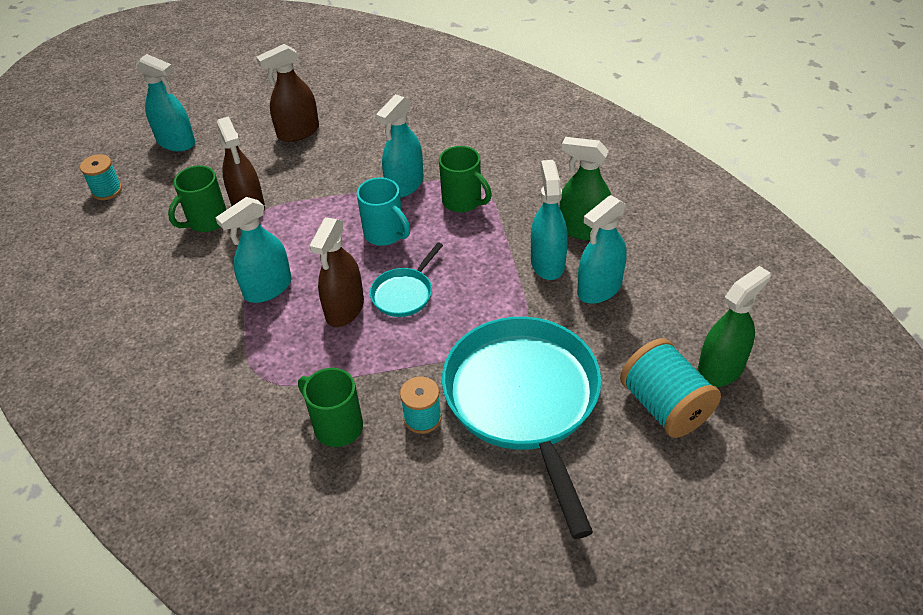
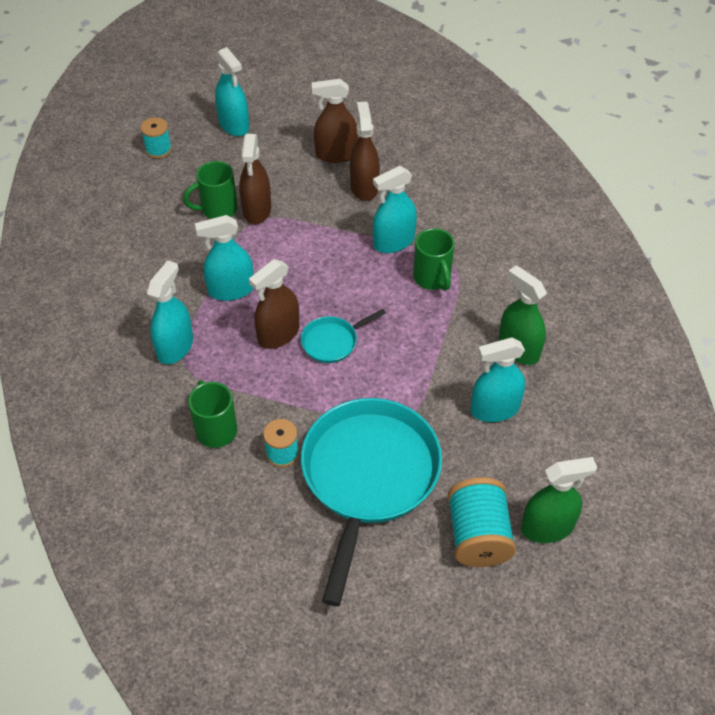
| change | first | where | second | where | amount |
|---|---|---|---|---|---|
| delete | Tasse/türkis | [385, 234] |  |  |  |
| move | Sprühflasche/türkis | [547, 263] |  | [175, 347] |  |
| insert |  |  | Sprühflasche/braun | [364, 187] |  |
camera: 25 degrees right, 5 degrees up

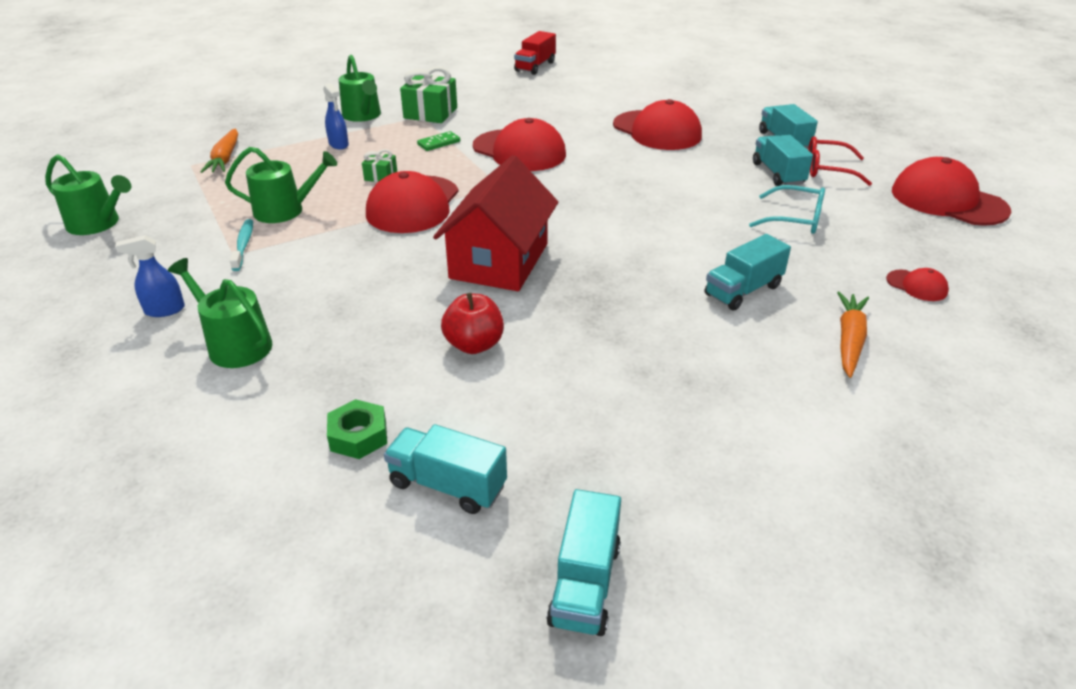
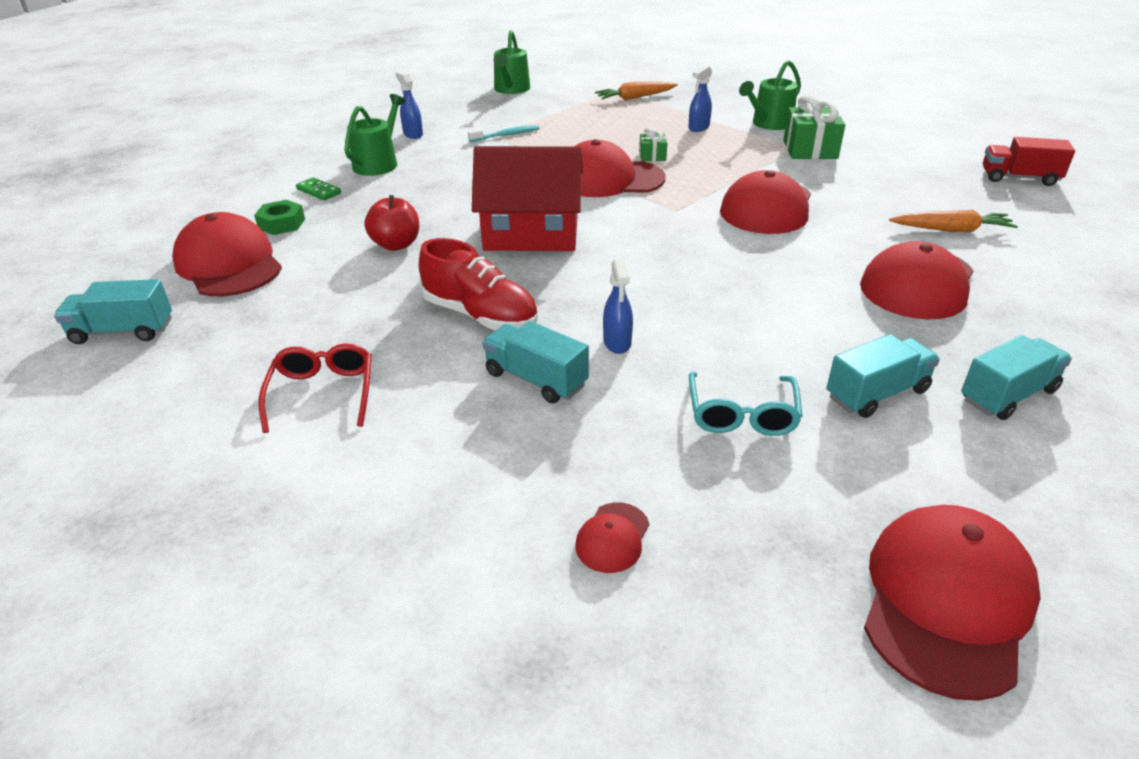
| change | first | where | second | where | amount |
|---|---|---|---|---|---|
| delete | Gießkanne/grün | [285, 210] |  |  |  |
| replace | Lastwagen/türkis | [447, 485] | Kappe/rot | [229, 264] |  |
| move | Dominostein/grün | [439, 143] |  | [318, 191] |  |
| move | Brille/rot | [827, 169] |  | [323, 392] |  |
| move | Karotte/orange | [849, 340] |  | [951, 230] |  |
| insert |  |  | Schuh/rot | [480, 315] |  |
| insert |  |  | Sprühflasche/blau | [617, 343] |  |
camera: 75 degrees right, 0 degrees up

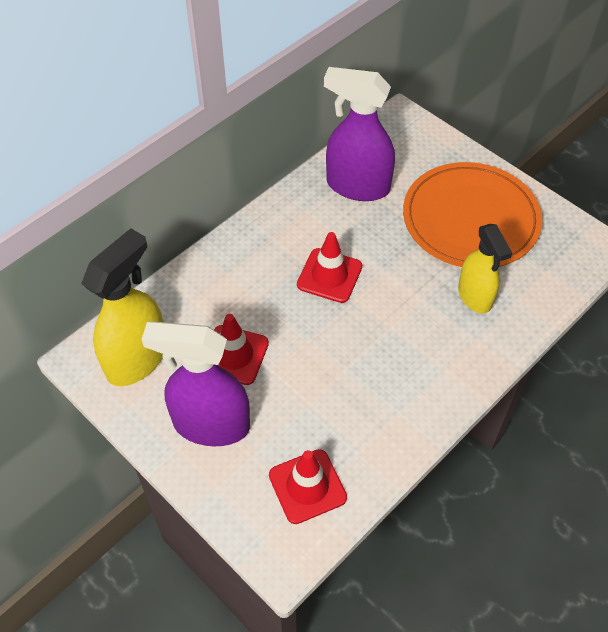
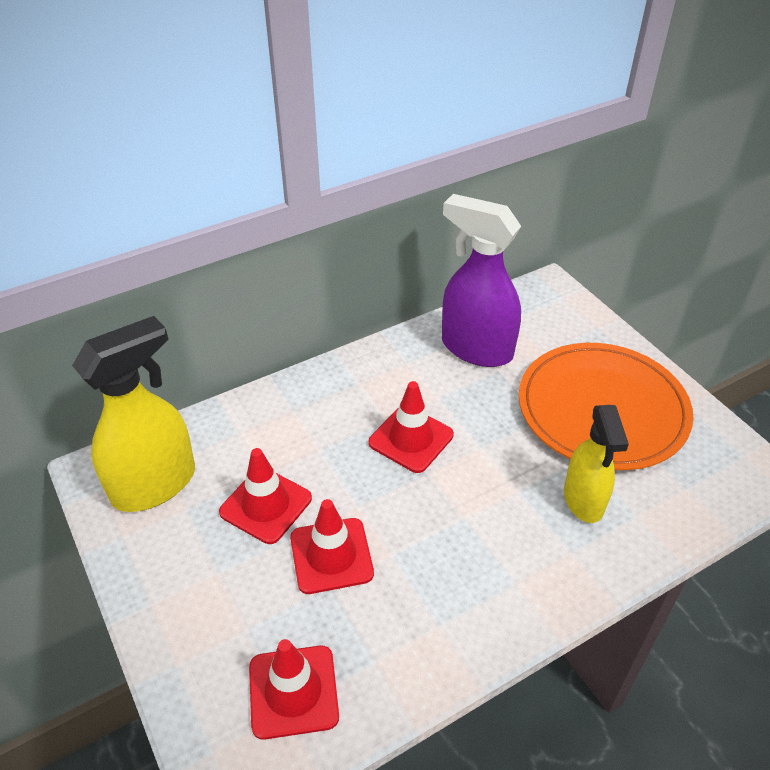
| change | first | where | second | where | amount |
|---|---|---|---|---|---|
| delete | Sprühflasche/lila | [210, 424] |  |  |  |
| insert |  |  | Leitkegel/rot | [331, 556] |  |
camera: 15 degrees right, 10 degrees down

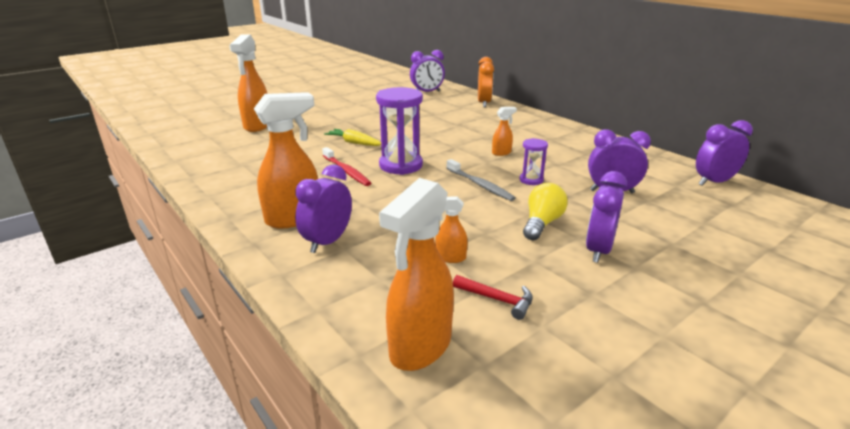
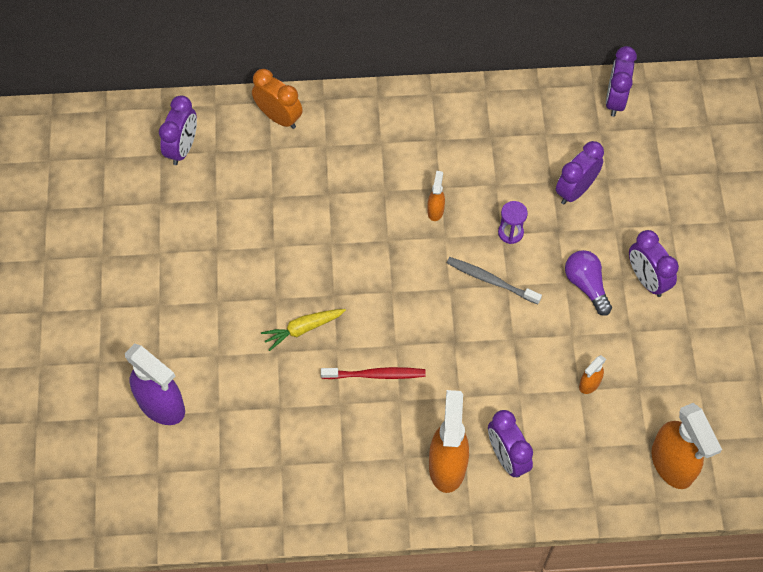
| change | first | where | second | where | amount |
|---|---|---|---|---|---|
| recolor | Sprühflasche/orange | [257, 126] | Sprühflasche/lila | [162, 405] |  |
| delete | Sanduhr/lila | [401, 165] |  |  |  |
| rotate | Zahnbürste/grau | [480, 185] |  | [490, 280] | 150 degrees counterclockwise |
| delete | Hammer/rot | [498, 300] |  |  |  |
| recolor | Glühbirne/gelb | [542, 223] | Glühbirne/lila | [586, 285] |  |
camera: 55 degrees left, 35 degrees up

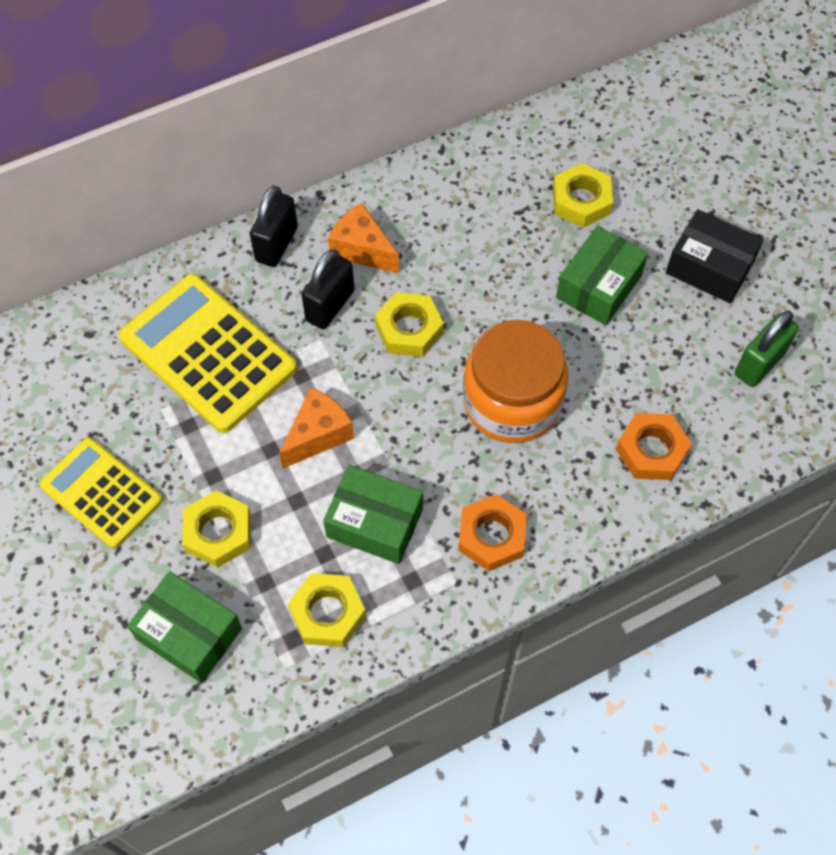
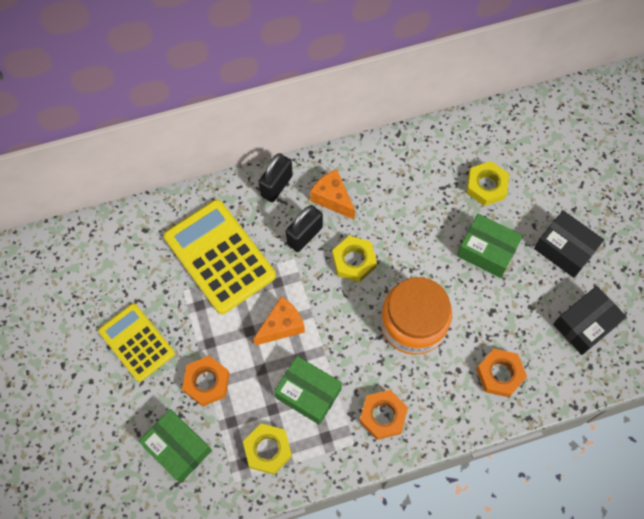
| change | first | where | second | where | amount |
|---|---|---|---|---|---|
| recolor | Sechskantmutter/gelb | [218, 532] | Sechskantmutter/orange | [207, 382] |  |
| rotate | Schachtel/grün | [599, 286] |  | [486, 251] | 75 degrees clockwise |
| replace | Vorhängeschloss/grün | [759, 364] | Schachtel/schwarz | [585, 324] |  |
camera: 10 degrees right, 5 degrees up

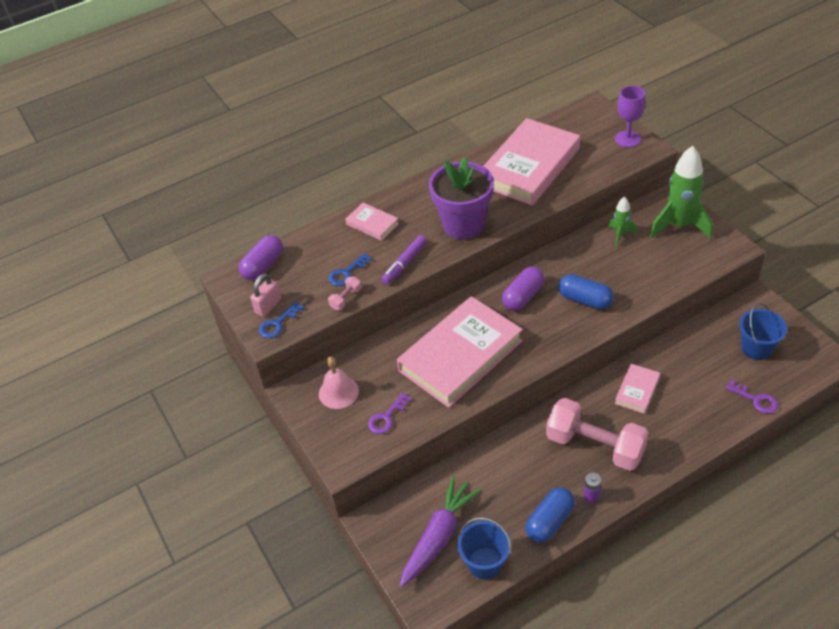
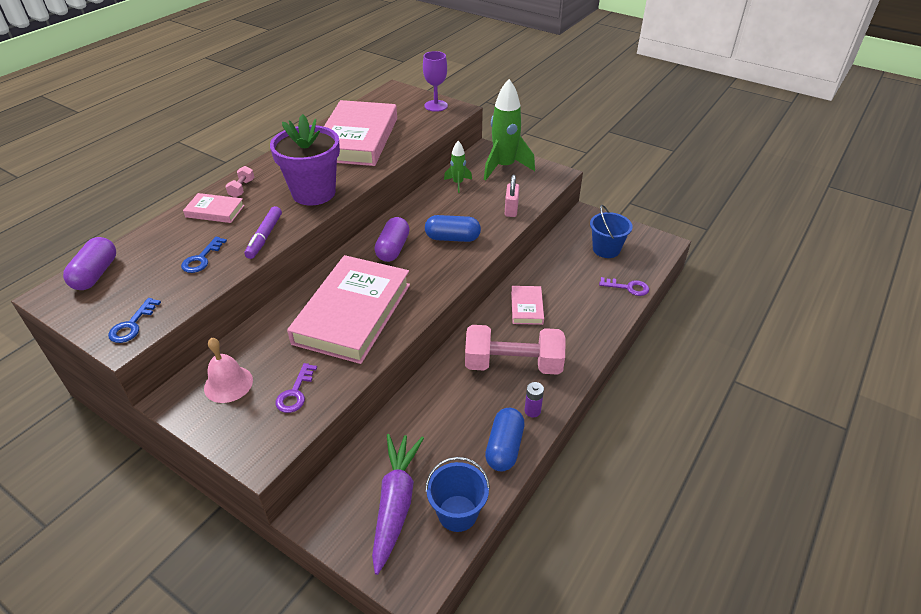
| change | first | where | second | where | amount |
|---|---|---|---|---|---|
| move | Vorhängeschloss/rosa | [268, 306] |  | [511, 209] |  |
| move | Hantel/rosa | [346, 299] |  | [242, 188] |  |
camera: 30 degrees left, 5 degrees down

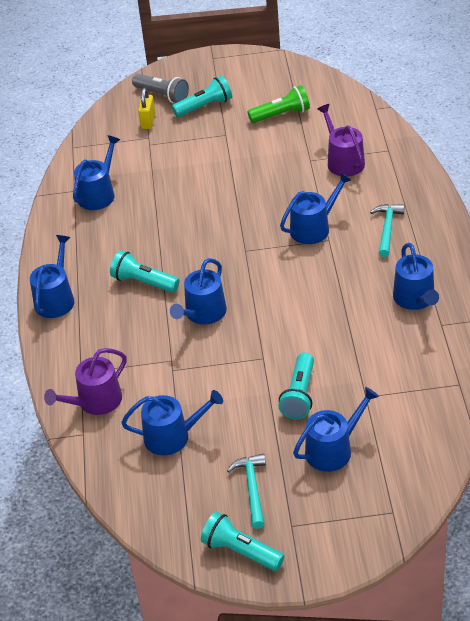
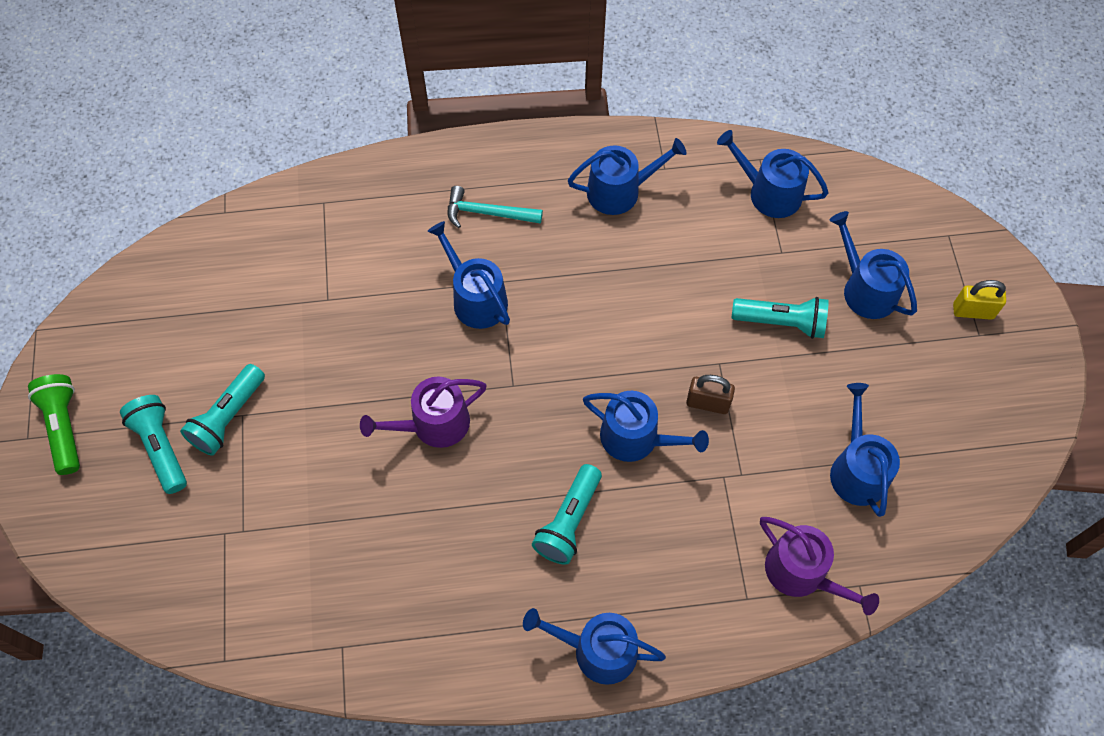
| change | first | where | second | where | amount |
|---|---|---|---|---|---|
| move | Gießkanne/blau | [98, 194] |  | [769, 193] |  |
| delete | Taschenlampe/grau | [162, 95] |  |  |  |
| move | Vorhängeschloss/gelb | [148, 121] |  | [973, 311] |  |
| move | Taschenlampe/türkis | [240, 551] |  | [228, 417] |  |
| delete | Hammer/türkis | [252, 488] |  |  |  |
| move | Taschenlampe/grün | [281, 115] |  | [64, 427] |  |
| move | Gießkanne/lila | [343, 161] |  | [433, 424] |  |
| insert |  |  | Vorhängeschloss/braun | [707, 403] |  |
camera: 95 degrees left, 20 degrees up

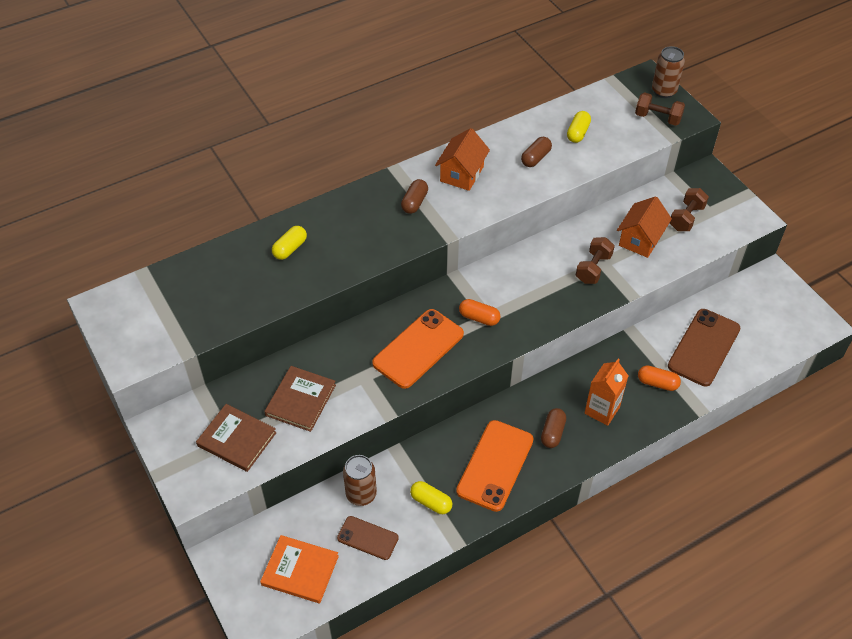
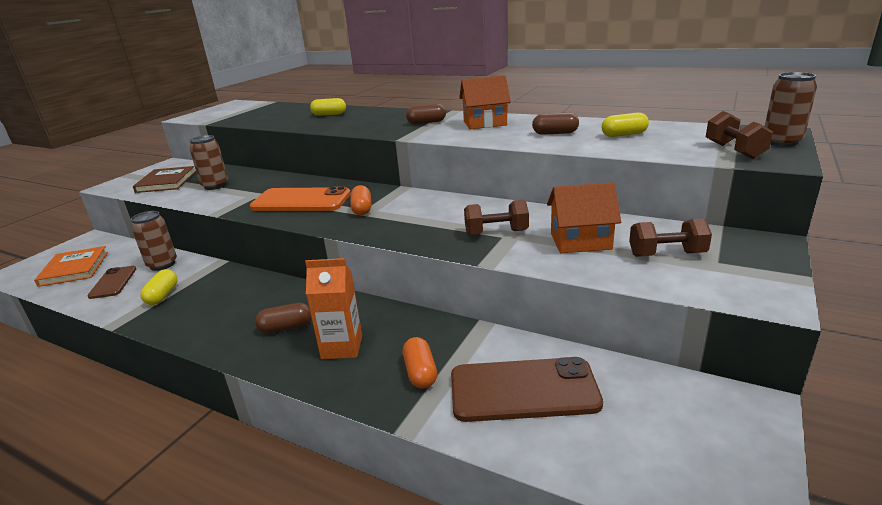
| change | first | where | second | where | amount |
|---|---|---|---|---|---|
| replace | Buch/braun | [300, 400] | Dose/braun | [215, 186] |  |
| delete | Handy/orange | [495, 465] |  |  |  |
camera: 60 degrees right, 25 degrees down

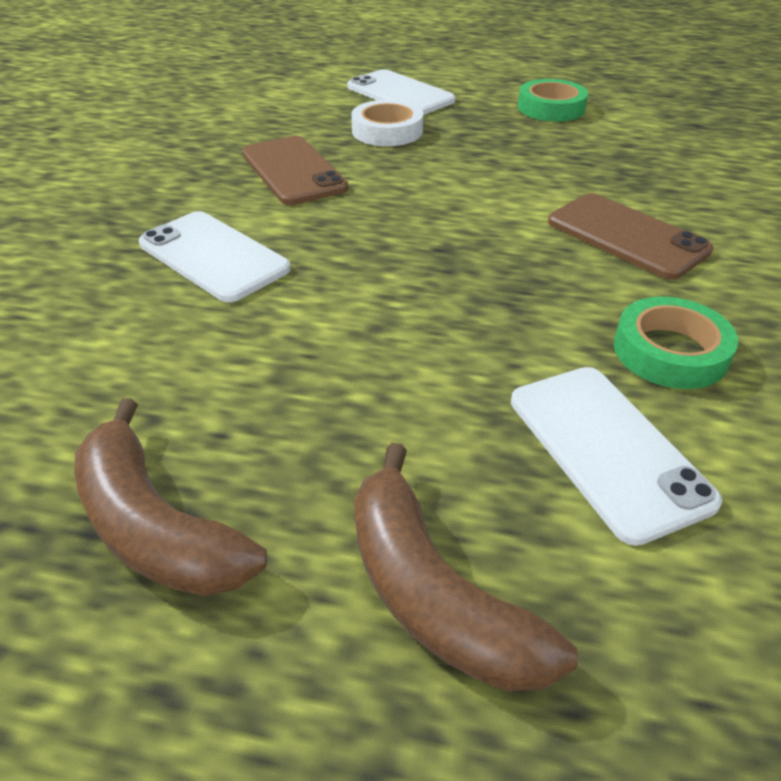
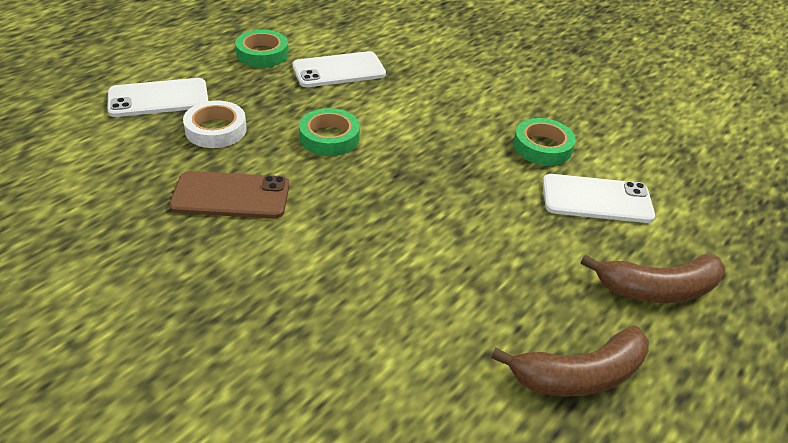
| change | first | where | second | where | amount |
|---|---|---|---|---|---|
| move | Handy/weiß | [213, 256] |  | [339, 70] |  |
| delete | Handy/braun | [627, 236] |  |  |  |
| insert |  |  | Klebeband/grün | [329, 137] |  |
camera: 65 degrees left, 0 degrees up

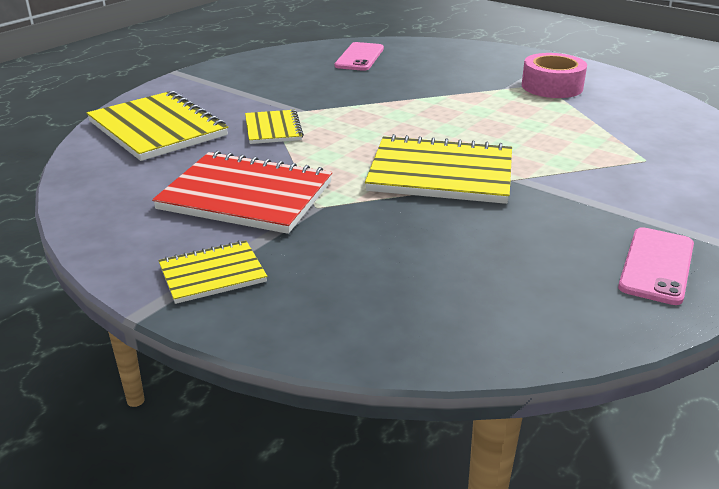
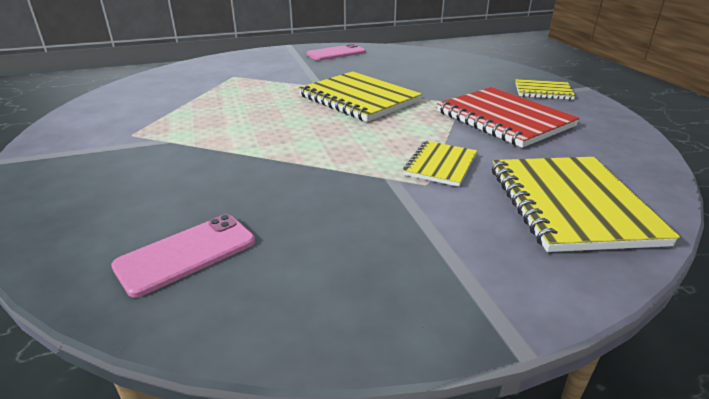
| change | first | where | second | where | amount |
|---|---|---|---|---|---|
| delete | Klebeband/rosa | [552, 86] |  |  |  |
camera: 145 degrees left, 0 degrees up

